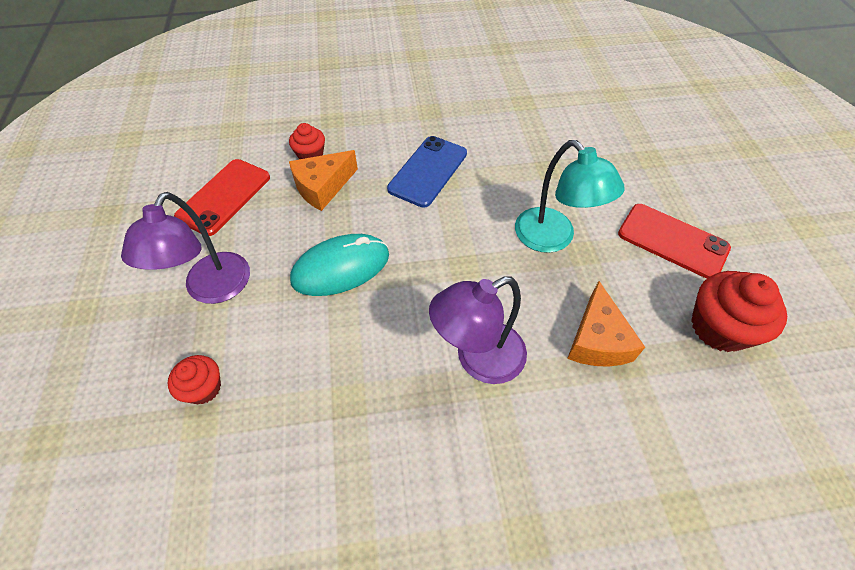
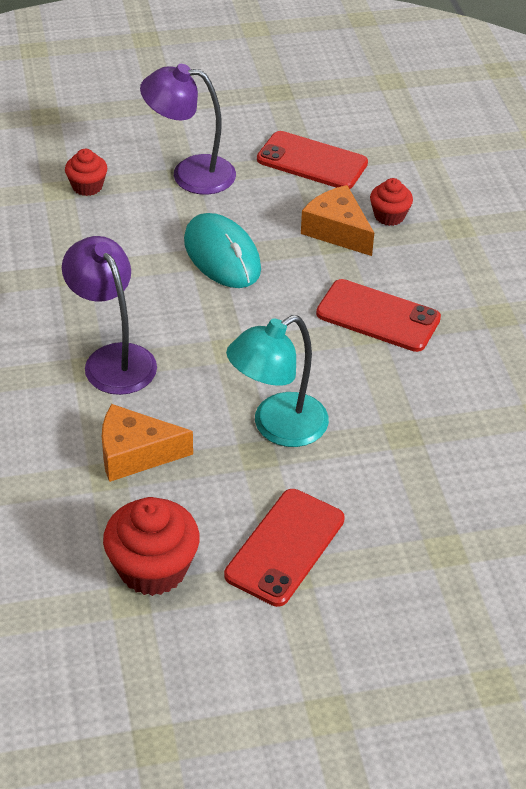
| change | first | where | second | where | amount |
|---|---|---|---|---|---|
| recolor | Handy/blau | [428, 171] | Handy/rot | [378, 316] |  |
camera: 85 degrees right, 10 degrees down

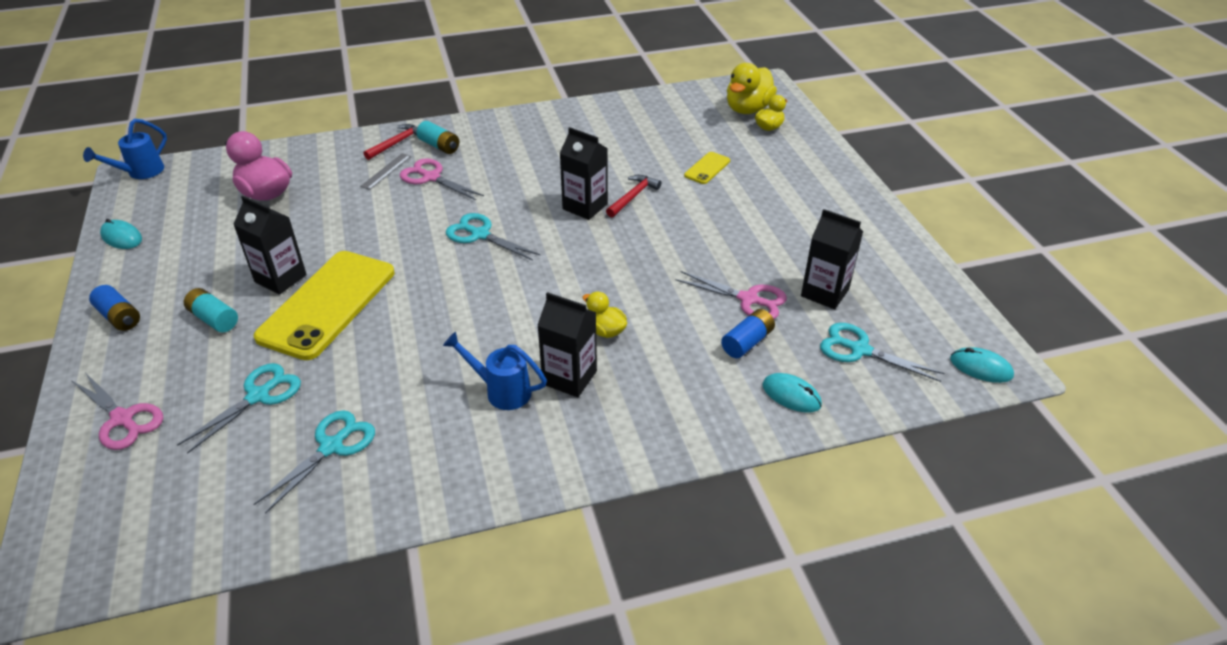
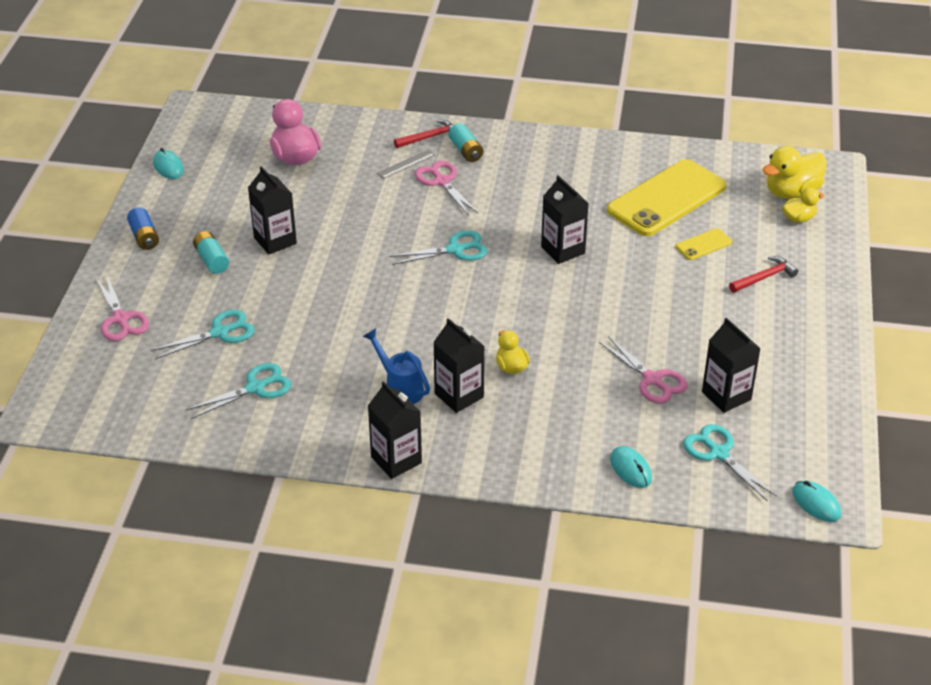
| change | first | where | second | where | amount |
|---|---|---|---|---|---|
| delete | Gießkanne/blau | [140, 173] |  |  |  |
| move | Handy/gelb | [327, 304] |  | [666, 199] |  |
| rotate | Schere/türkis | [480, 235] |  | [455, 250] | 105 degrees clockwise |
| move | Hammer/rot | [633, 196] |  | [764, 277] |  |
| delete | Batterie/blau | [747, 342] |  |  |  |
| insert |  |  | Getränkekarton/schwarz | [396, 460] |  |
camera: 25 degrees right, 0 degrees up

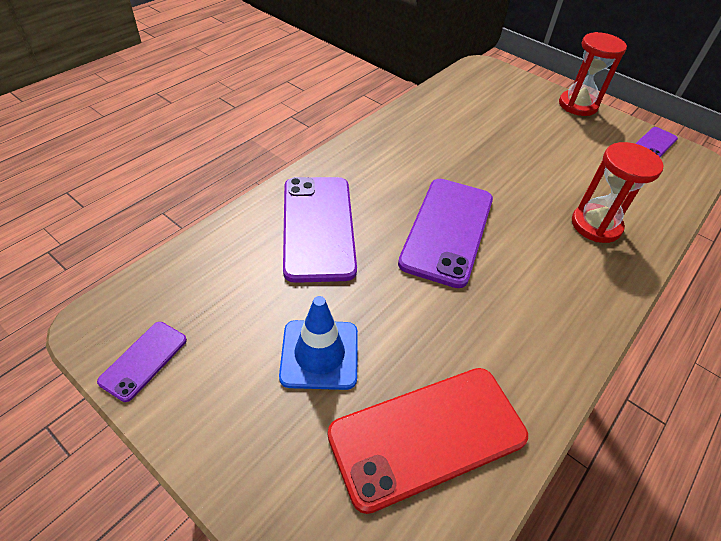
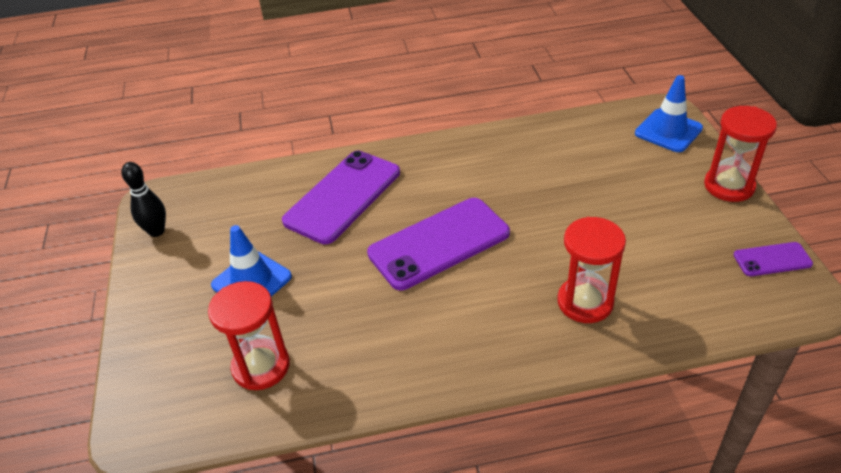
| change | first | where | second | where | amount |
|---|---|---|---|---|---|
| replace | Handy/lila | [144, 360] | Bowlingkegel/schwarz | [156, 231] |  |
| replace | Handy/rot | [427, 435] | Sanduhr/rot | [261, 366] |  |
| insert |  |  | Leitkegel/blau | [668, 131] |  |
camera: 45 degrees right, 5 degrees down

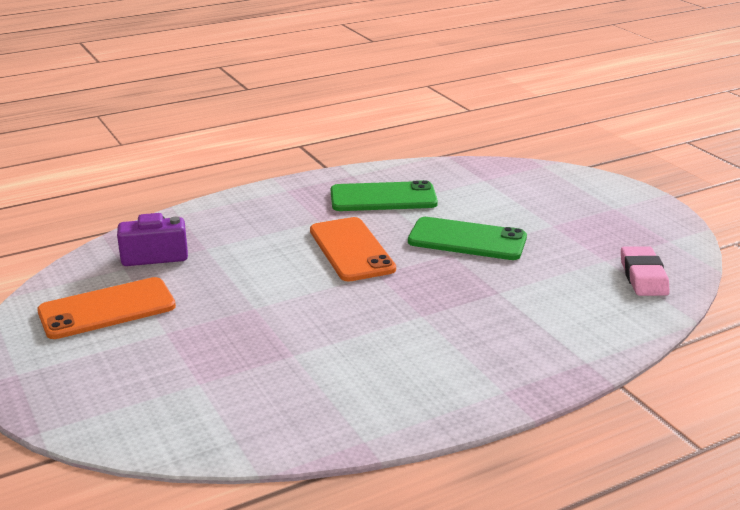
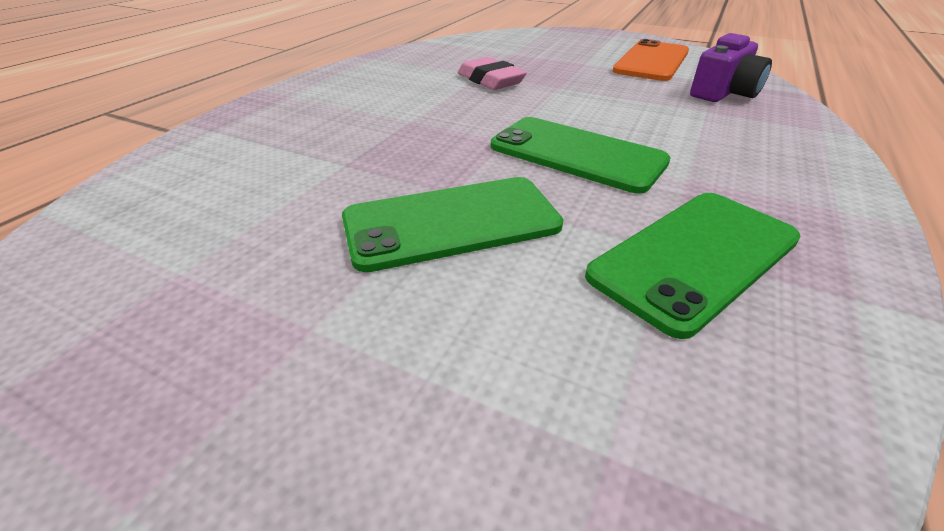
| change | first | where | second | where | amount |
|---|---|---|---|---|---|
| recolor | Handy/orange | [351, 250] | Handy/grün | [576, 154] |  |
| move | Radiergummi/rosa | [643, 276] |  | [490, 80] |  |
camera: 145 degrees right, 10 degrees up

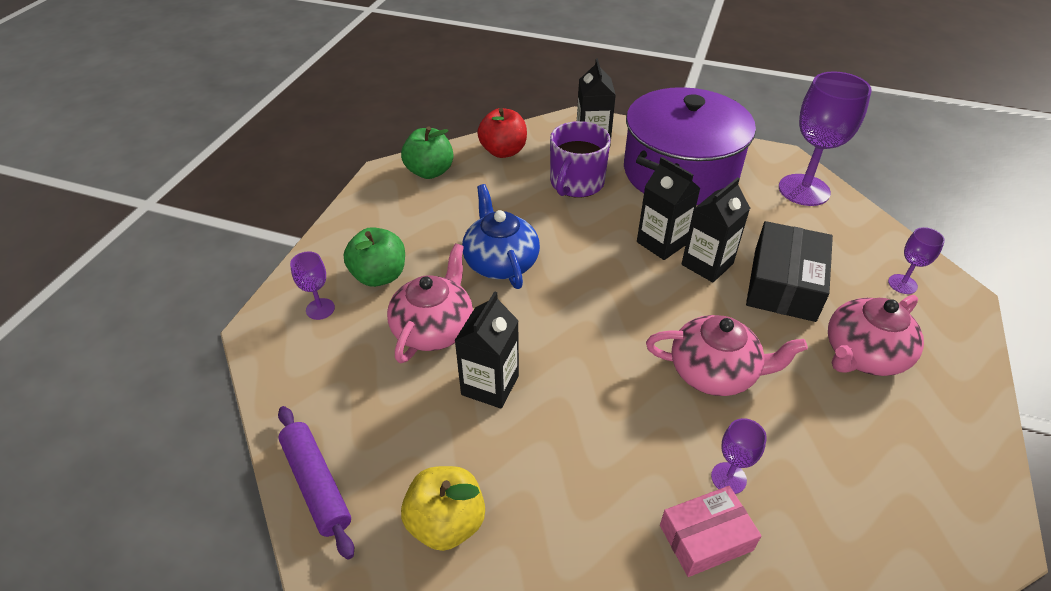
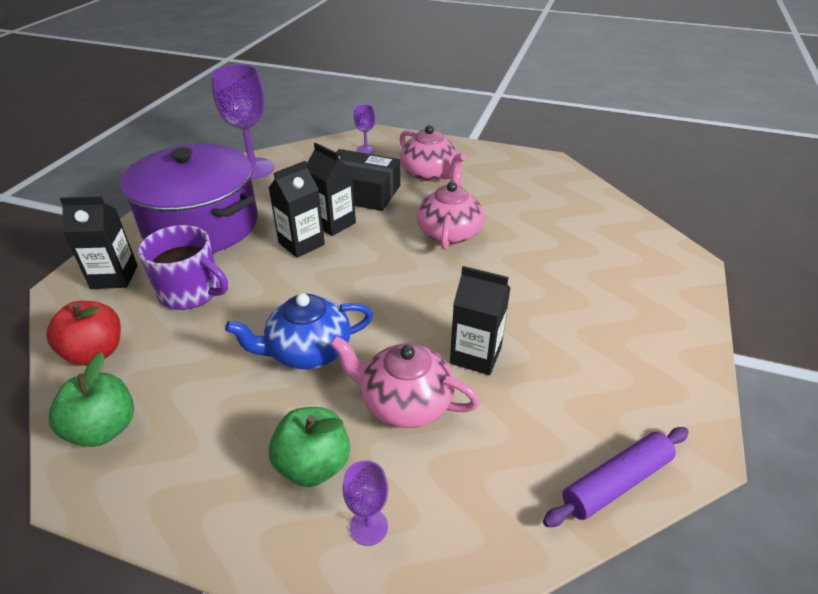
| change | first | where | second | where | amount |
|---|---|---|---|---|---|
| delete | Apfel/gelb | [446, 523] |  |  |  |
| delete | Schachtel/rosa | [705, 538] |  |  |  |
| delete | Kelch/lila | [728, 478] |  |  |  |
camera: 90 degrees left, 5 degrees down

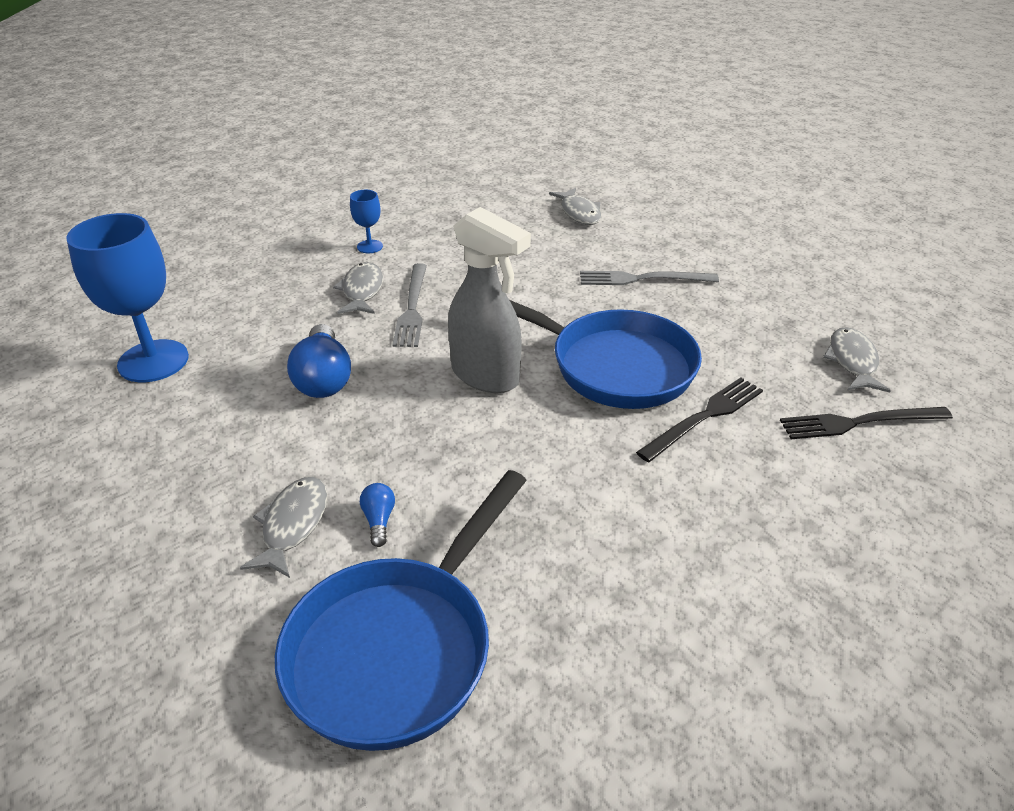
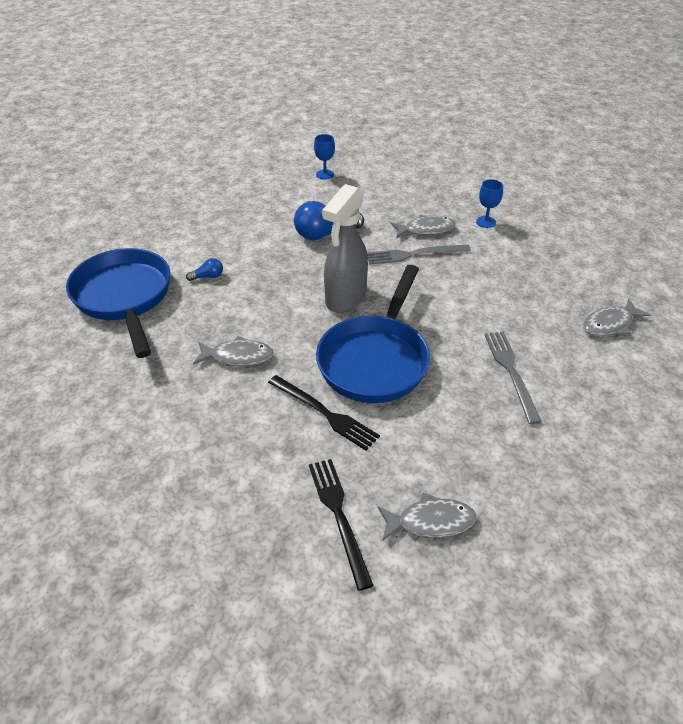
| change | first | where | second | where | amount |
|---|---|---|---|---|---|
| resize | Kelch/blau | [153, 361] |  | [325, 174] | x0.46 |
| move | Fisch/grau | [293, 525] |  | [238, 356] |  |
| rotate | Pfanne/blau | [398, 647] |  | [124, 298] | 45 degrees clockwise |
camera: 80 degrees right, 5 degrees up

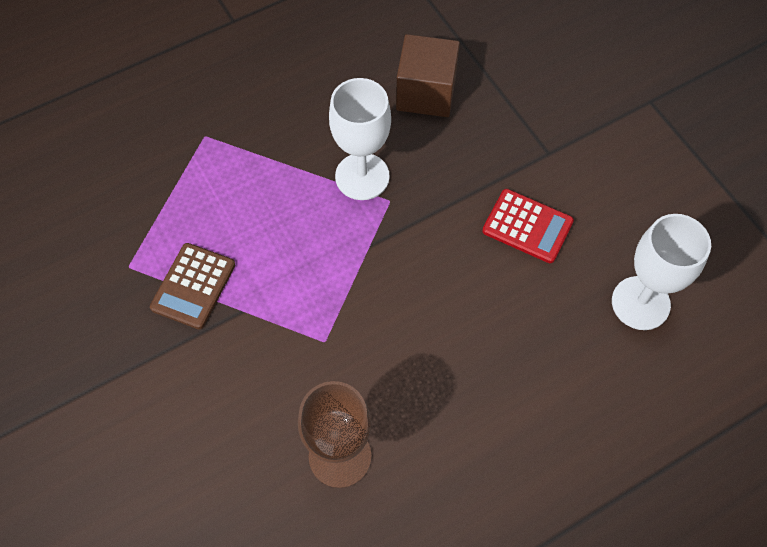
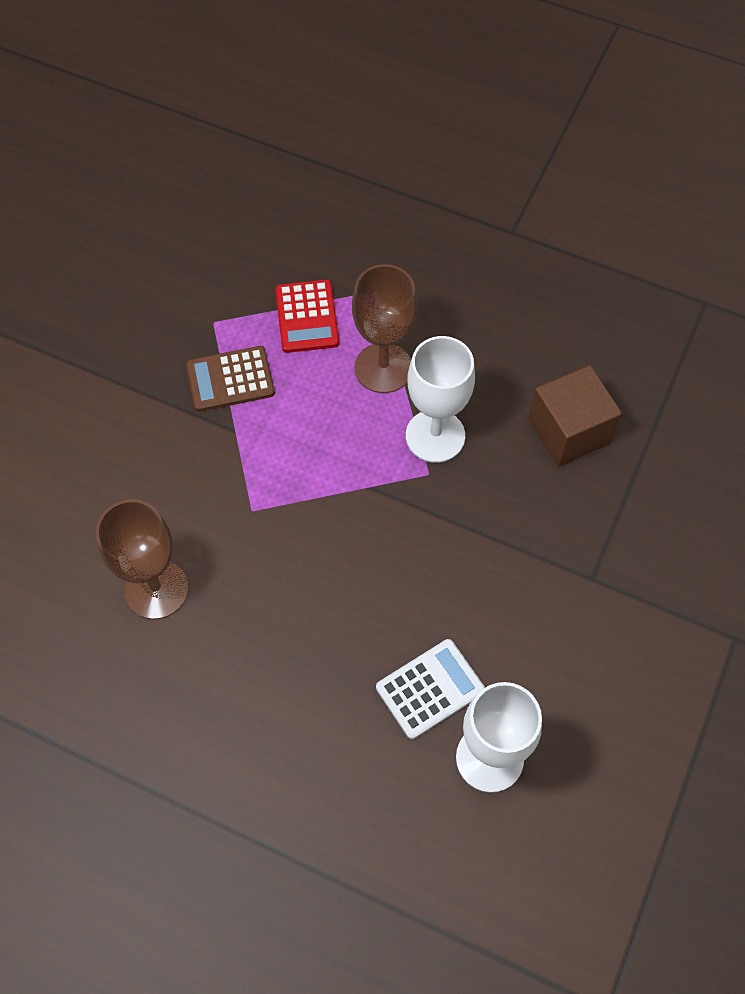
| change | first | where | second | where | amount |
|---|---|---|---|---|---|
| move | Taschenrechner/rot | [527, 226] |  | [307, 317] |  |
| insert |  |  | Kelch/braun | [383, 368] |  |
| insert |  |  | Taschenrechner/weiß | [430, 689] |  |
camera: 55 degrees right, 0 degrees up

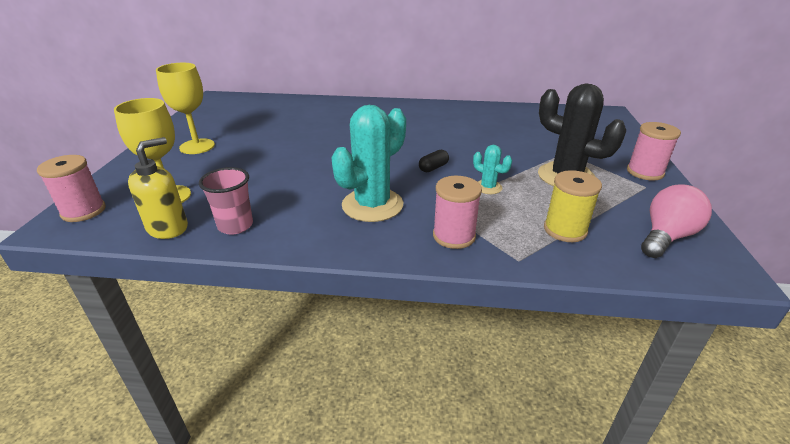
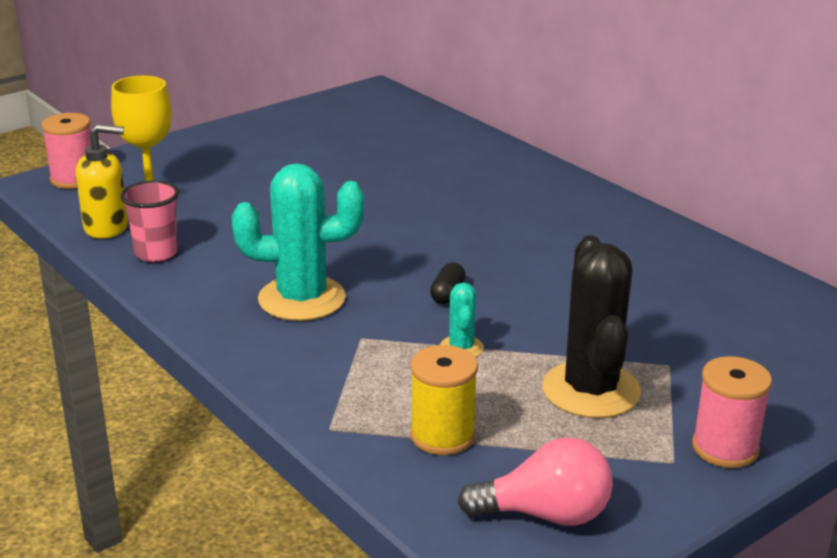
| change | first | where | second | where | amount |
|---|---|---|---|---|---|
| delete | Kelch/gelb | [197, 146] |  |  |  |
| rotate | Kapsel/schwarz | [433, 168] |  | [447, 294] | 75 degrees counterclockwise |
| delete | Garnrolle/rosa | [454, 236] |  |  |  |
camera: 45 degrees right, 5 degrees down

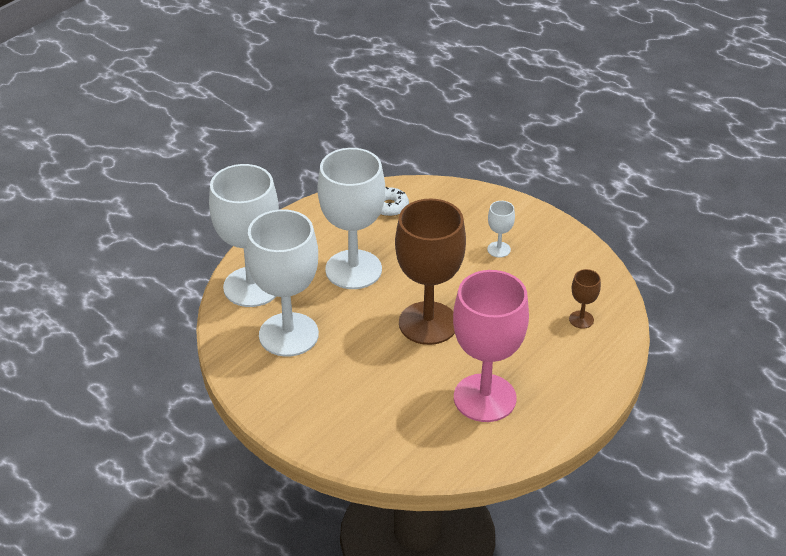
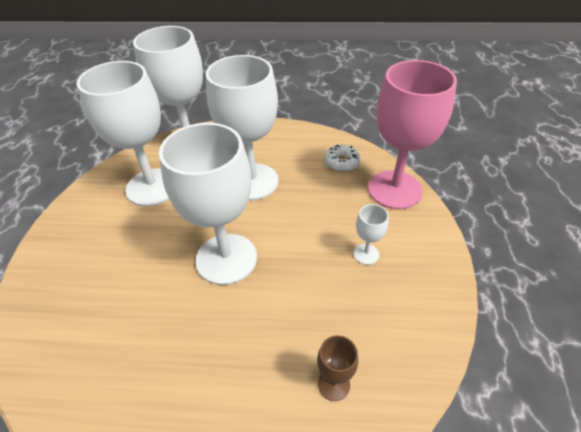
| change | first | where | second | where | amount |
|---|---|---|---|---|---|
| recolor | Kelch/braun | [428, 323] | Kelch/weiß | [226, 259] |  |
| move | Kelch/rosa | [484, 398] |  | [394, 190] |  |
camera: 55 degrees right, 5 degrees up

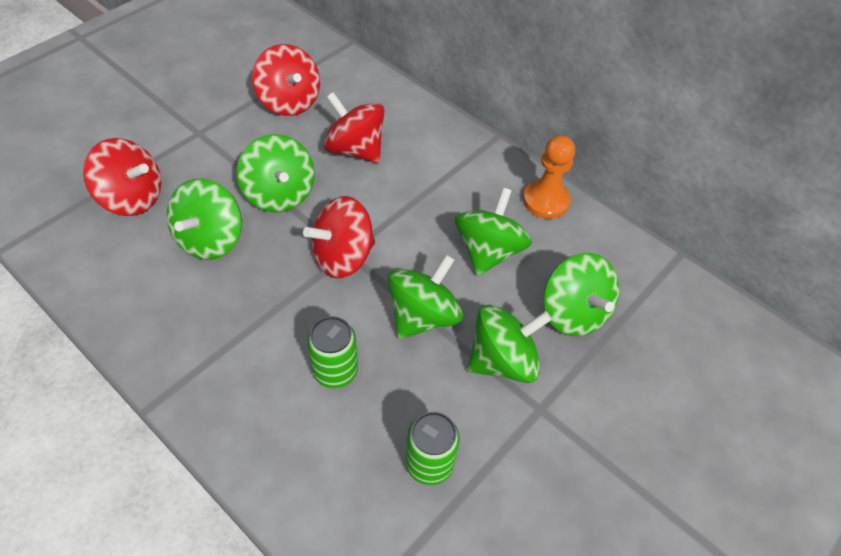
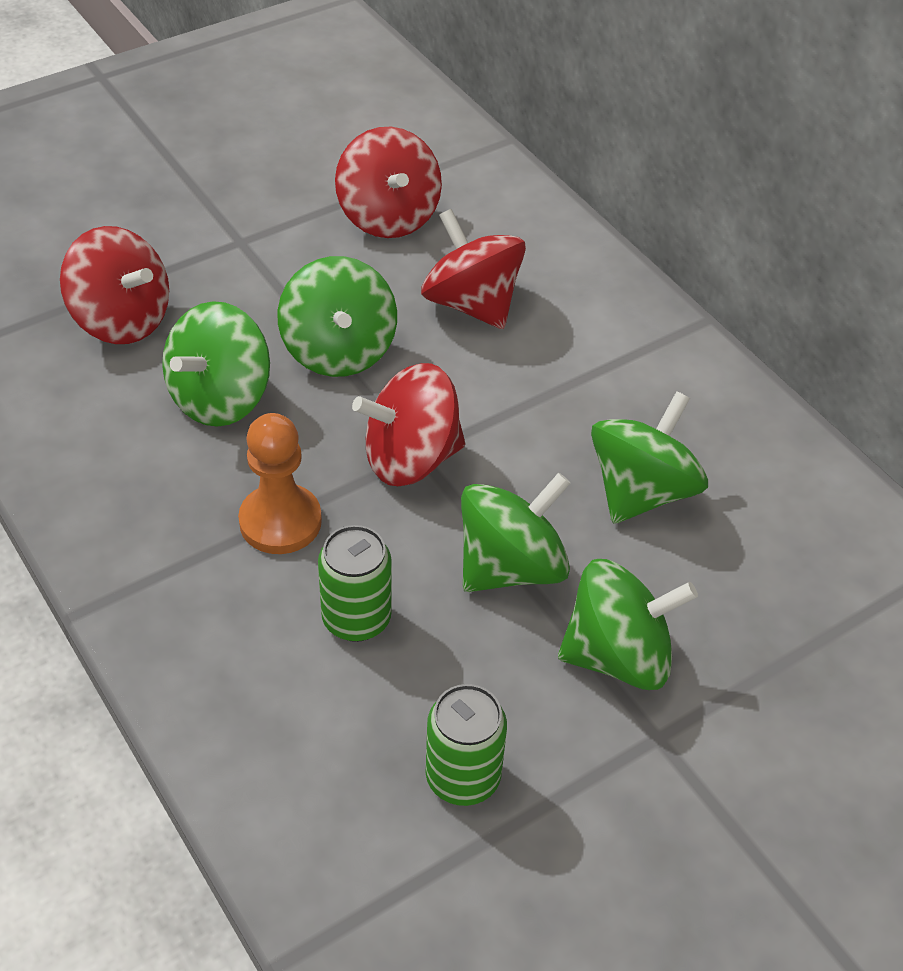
| change | first | where | second | where | amount |
|---|---|---|---|---|---|
| move | Bauer/orange | [545, 201] |  | [280, 521] |  |
| delete | Kreisel/grün | [573, 313] |  |  |  |
camera: 15 degrees right, 5 degrees down

